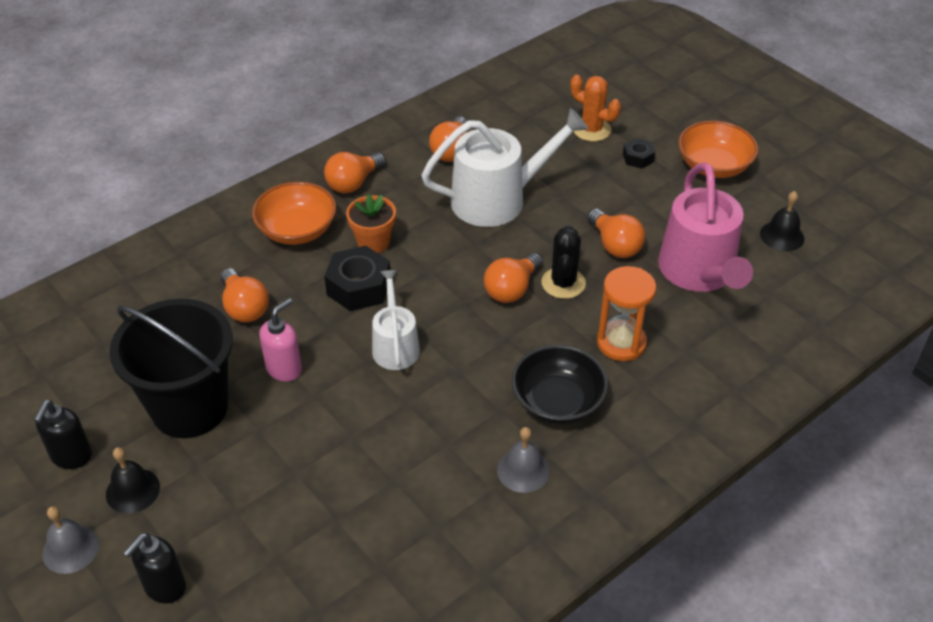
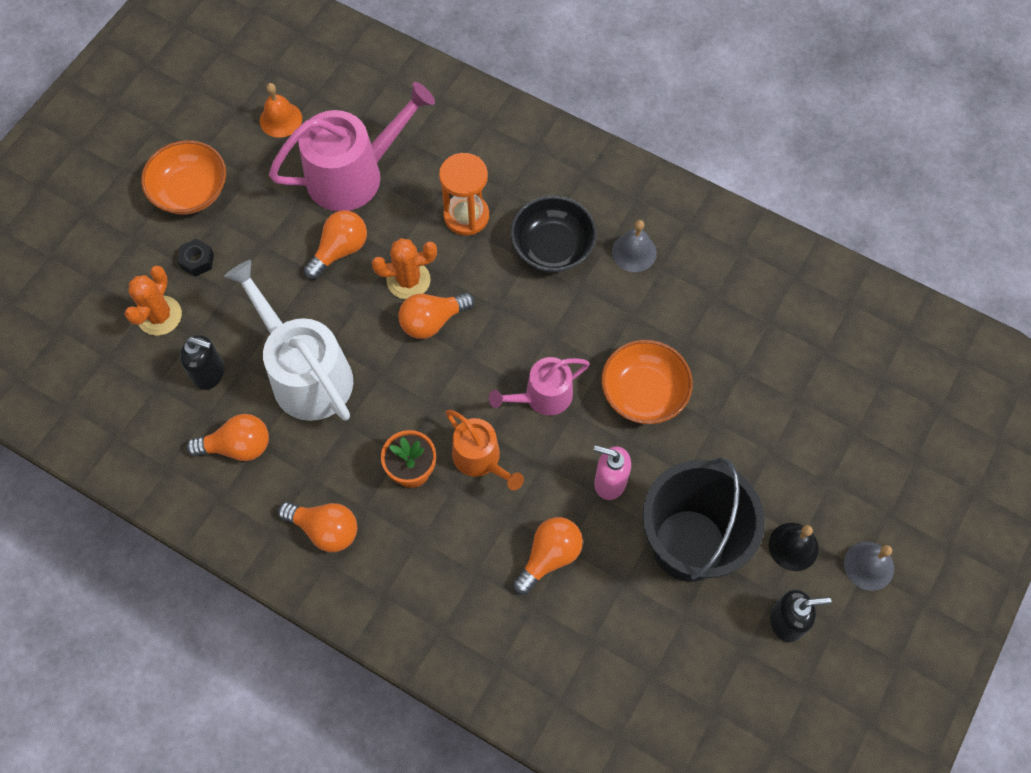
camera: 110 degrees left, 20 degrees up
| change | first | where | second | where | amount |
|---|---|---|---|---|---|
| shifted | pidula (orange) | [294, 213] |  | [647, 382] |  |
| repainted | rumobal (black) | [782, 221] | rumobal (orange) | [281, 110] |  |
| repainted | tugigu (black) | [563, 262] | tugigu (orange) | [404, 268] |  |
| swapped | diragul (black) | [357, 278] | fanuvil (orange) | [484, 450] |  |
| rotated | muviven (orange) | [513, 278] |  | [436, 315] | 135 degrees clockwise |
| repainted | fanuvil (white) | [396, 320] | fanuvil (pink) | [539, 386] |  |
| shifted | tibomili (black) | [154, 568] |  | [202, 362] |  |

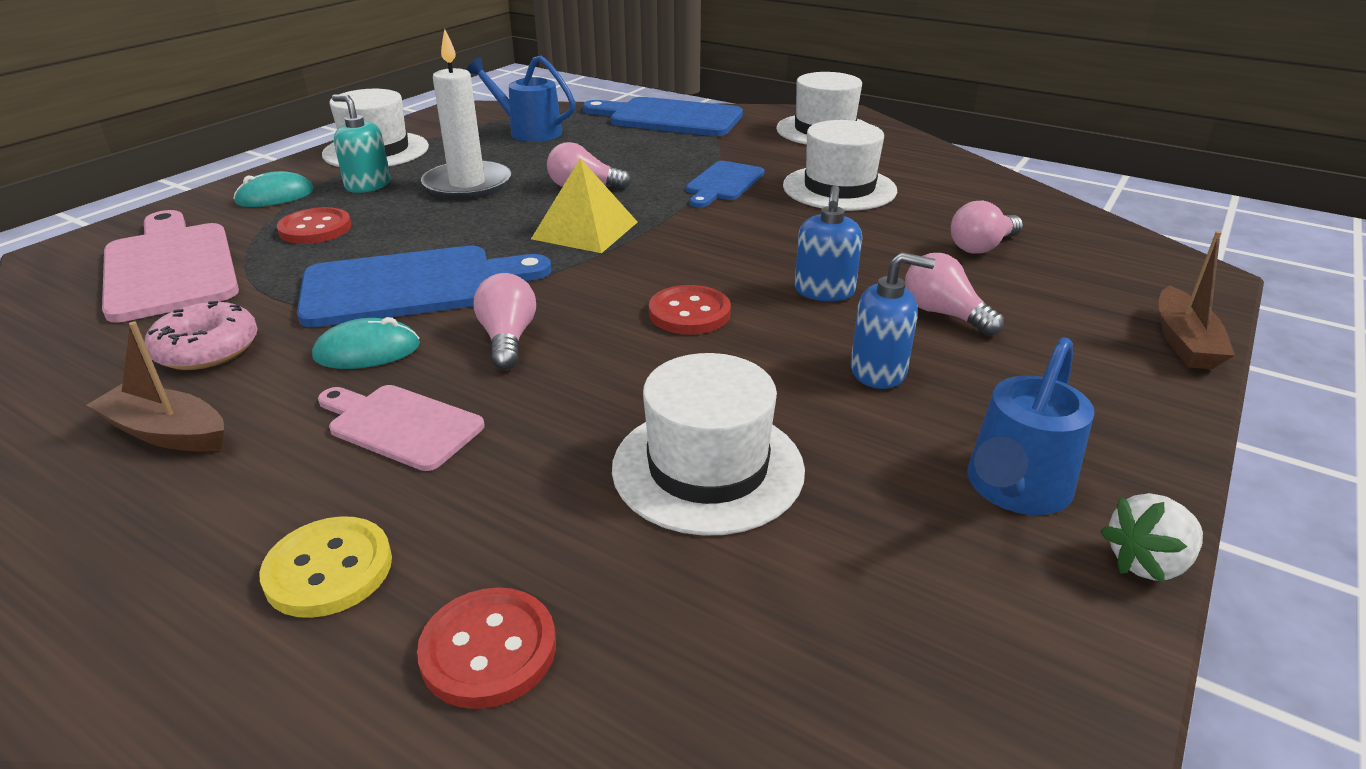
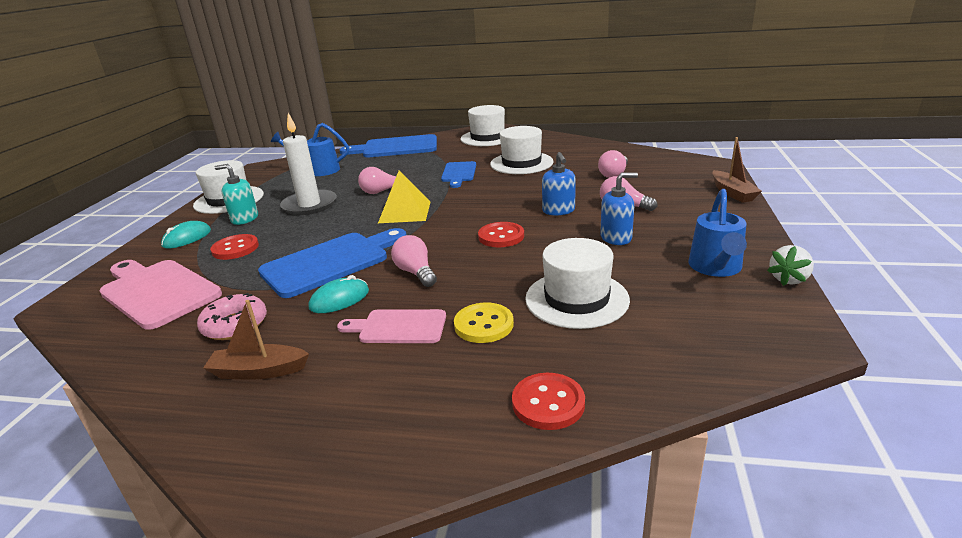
camera: 20 degrees left, 5 degrees down
| change | first | where | second | where | amount |
|---|---|---|---|---|---|
| shifted | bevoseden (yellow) | [325, 567] |  | [484, 323] |  |

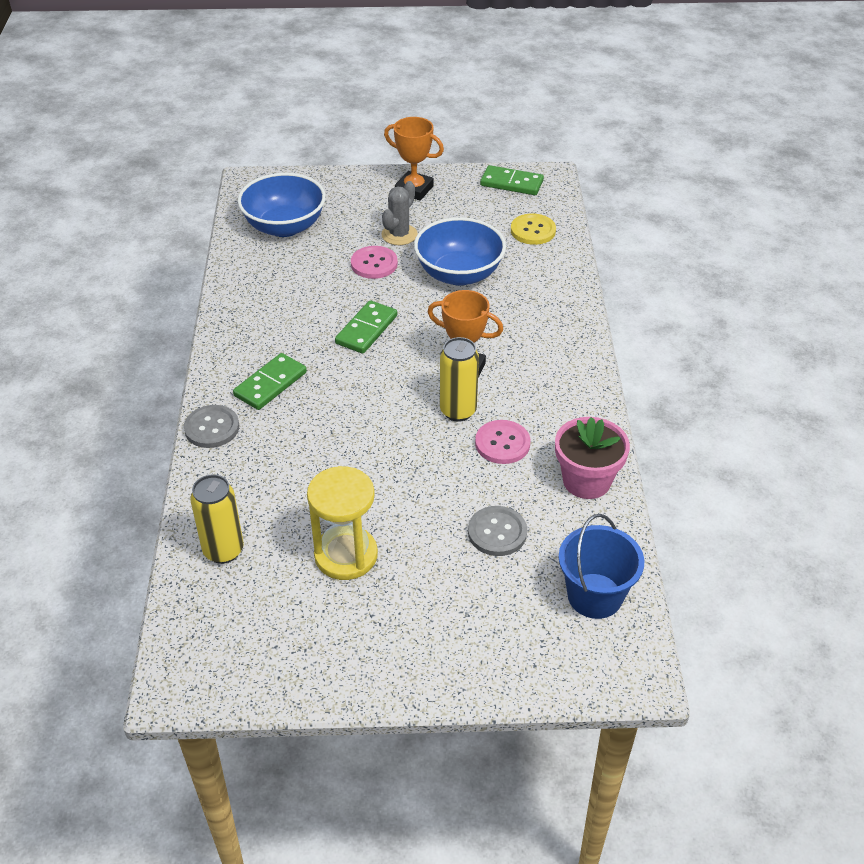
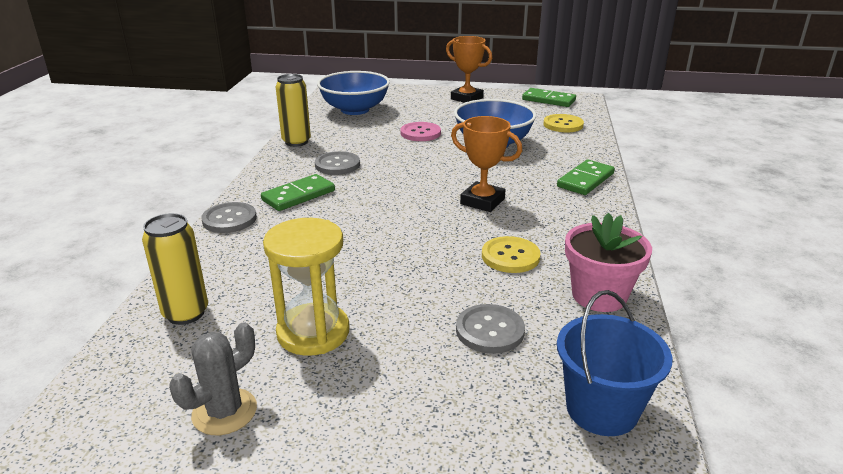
camera: 10 degrees right, 15 degrees down
| change | first | where | second | where | amount |
|---|---|---|---|---|---|
| shifted | tugigu (grey) | [399, 213] |  | [213, 378] |  |
| shifted | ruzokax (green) | [366, 327] |  | [586, 177] |  |
| shifted | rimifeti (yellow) | [459, 379] |  | [293, 110] |  |
| repainted | bevoseden (pink) | [503, 442] | bevoseden (yellow) | [511, 254] |  |
| new |  |  | bevoseden (grey) | [337, 163] |  |

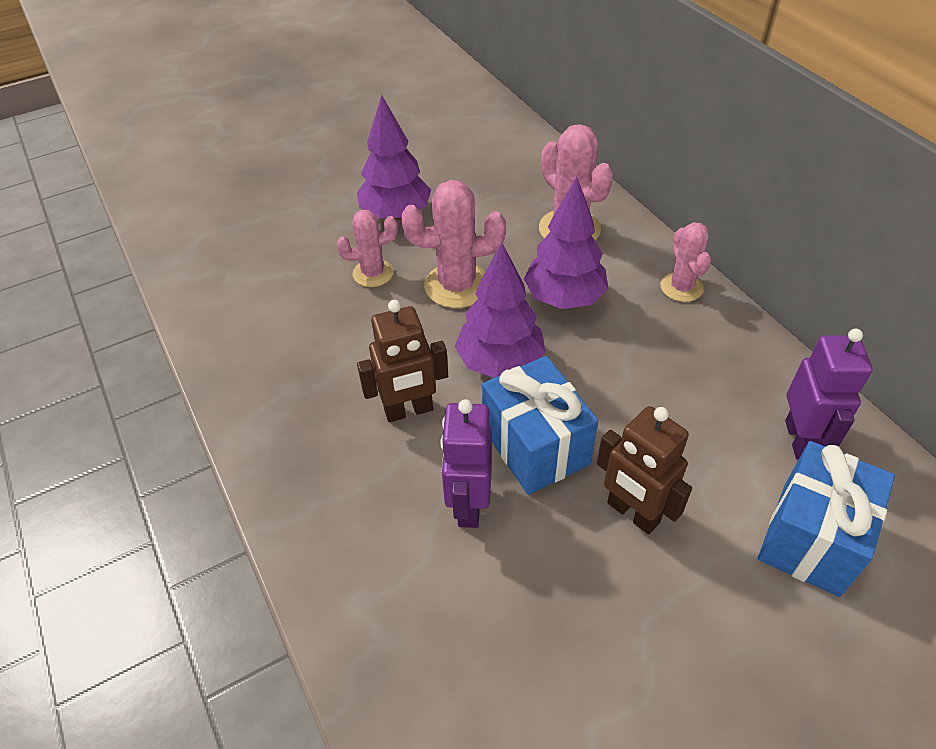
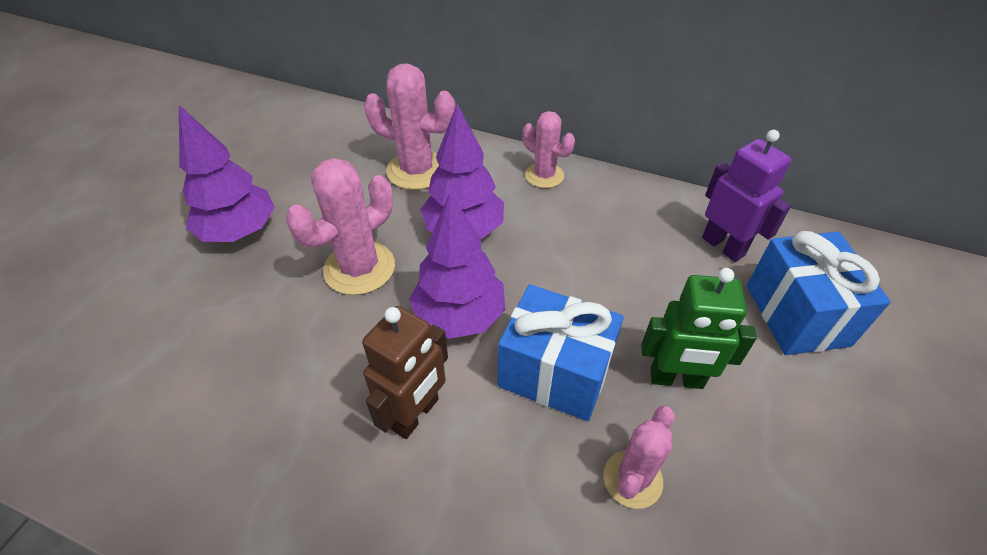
camera: 40 degrees left, 0 degrees up
| change | first | where | second | where | amount |
|---|---|---|---|---|---|
| shifted | tugigu (pink) | [367, 248] |  | [639, 457] |  |
| gone | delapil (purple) | [466, 463] |  |  |  |
| repainted | delapil (brown) | [644, 470] | delapil (green) | [699, 328] |  |

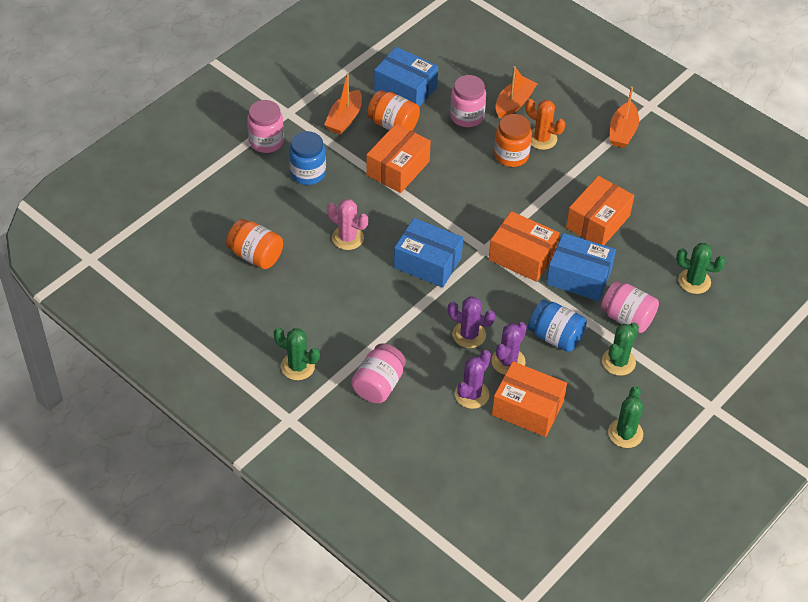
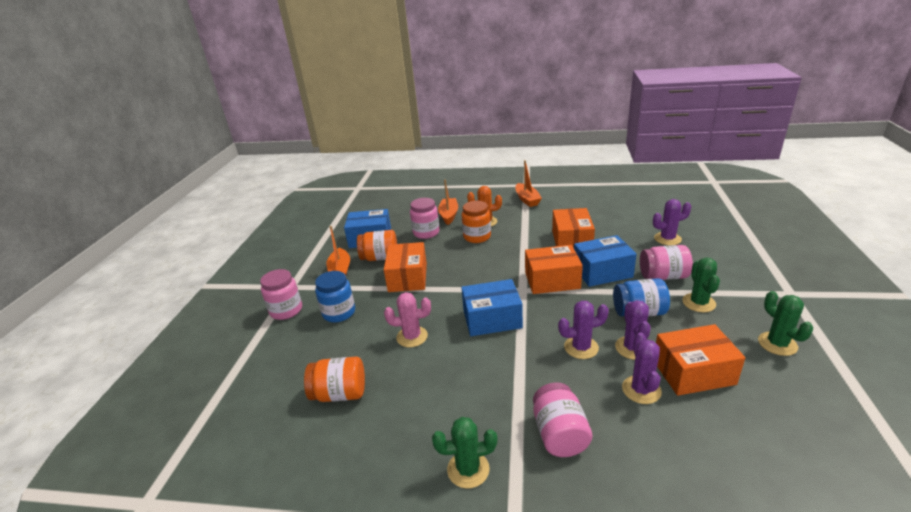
camera: 30 degrees left, 20 degrees down
| change | first | where | second | where | amount |
|---|---|---|---|---|---|
| repainted | tugigu (green) | [701, 268] | tugigu (purple) | [672, 222] |  |

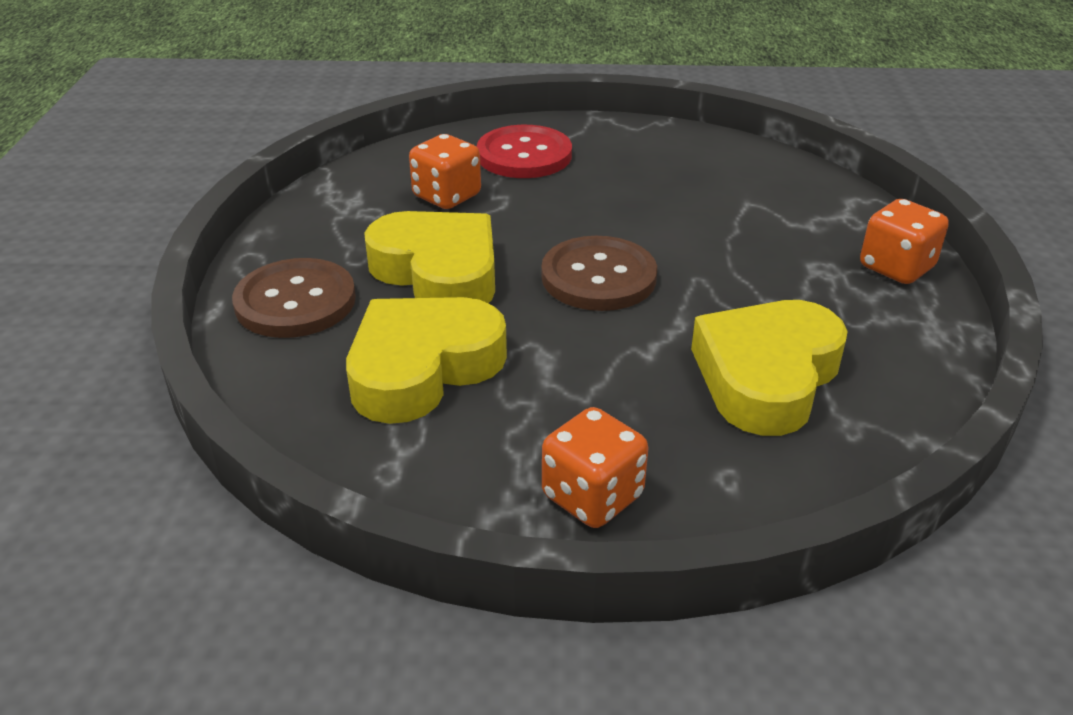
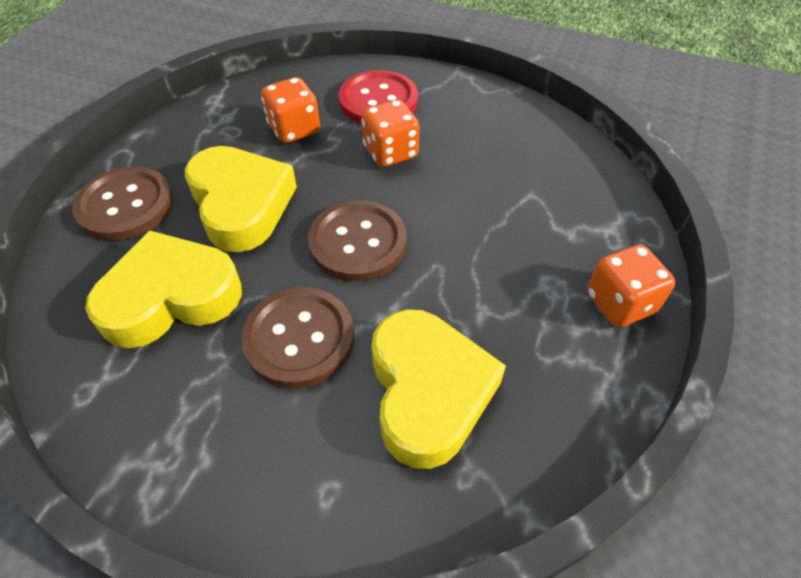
camera: 20 degrees right, 15 degrees up
| change | first | where | second | where | amount |
|---|---|---|---|---|---|
| rotated | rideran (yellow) | [769, 368] |  | [438, 389] | 120 degrees clockwise |
| shifted | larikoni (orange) | [595, 467] |  | [390, 133] |  |
| new |  |  | bevoseden (brown) | [297, 337] |  |

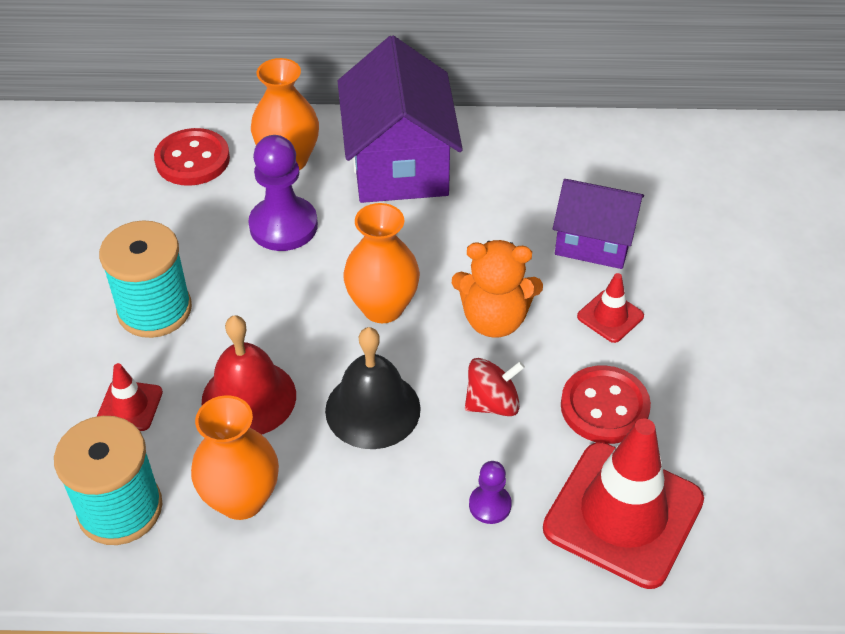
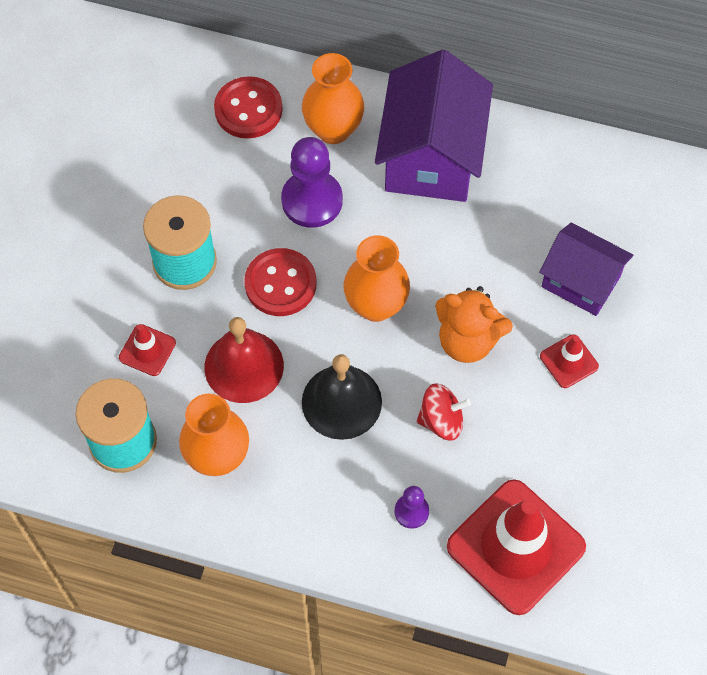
camera: 15 degrees right, 15 degrees up
| change | first | where | second | where | amount |
|---|---|---|---|---|---|
| shifted | bevoseden (red) | [606, 404] |  | [280, 282] |  |

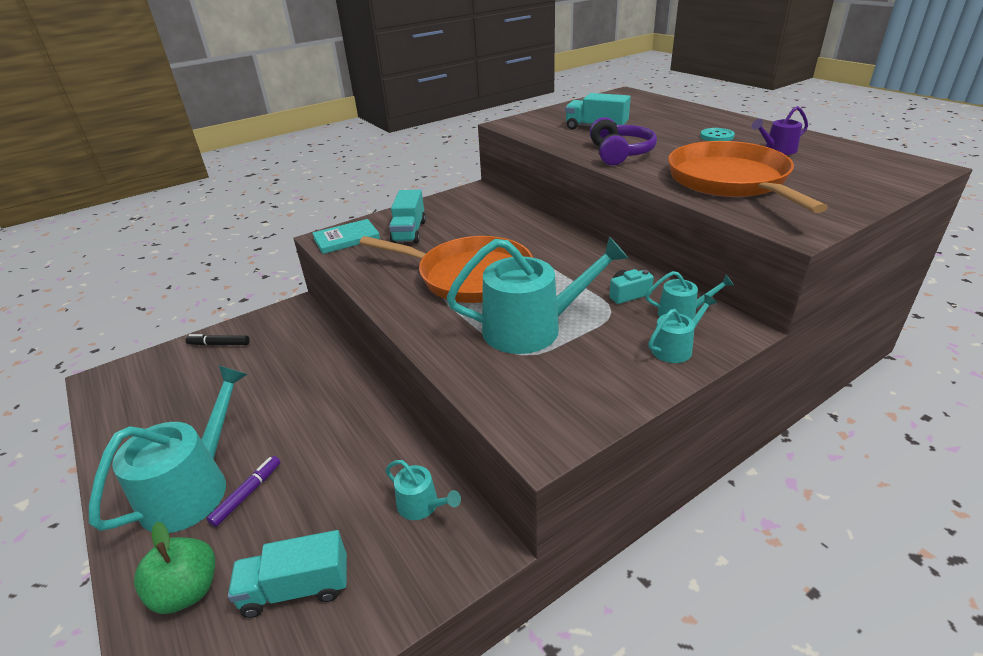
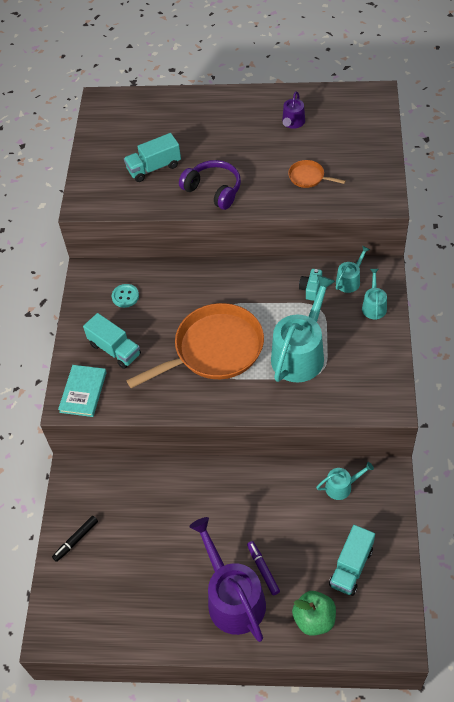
camera: 50 degrees left, 20 degrees up
| change | first | where | second | where | amount |
|---|---|---|---|---|---|
| shifted | bevoseden (turquoise) | [717, 134] |  | [125, 296] |  |
| scaled | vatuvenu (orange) | [748, 177] |  | [317, 174] | x0.42 |
| repainted | fanuvil (turquoise) | [168, 449] | fanuvil (purple) | [227, 579] |  |

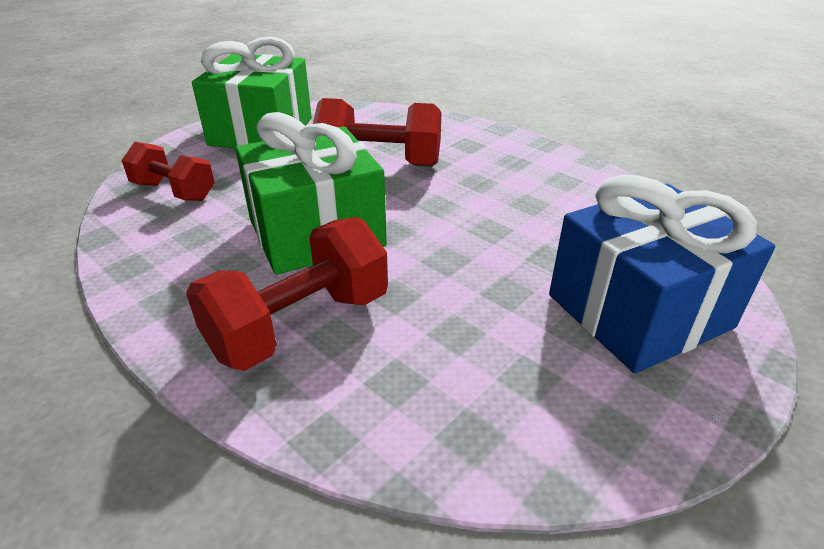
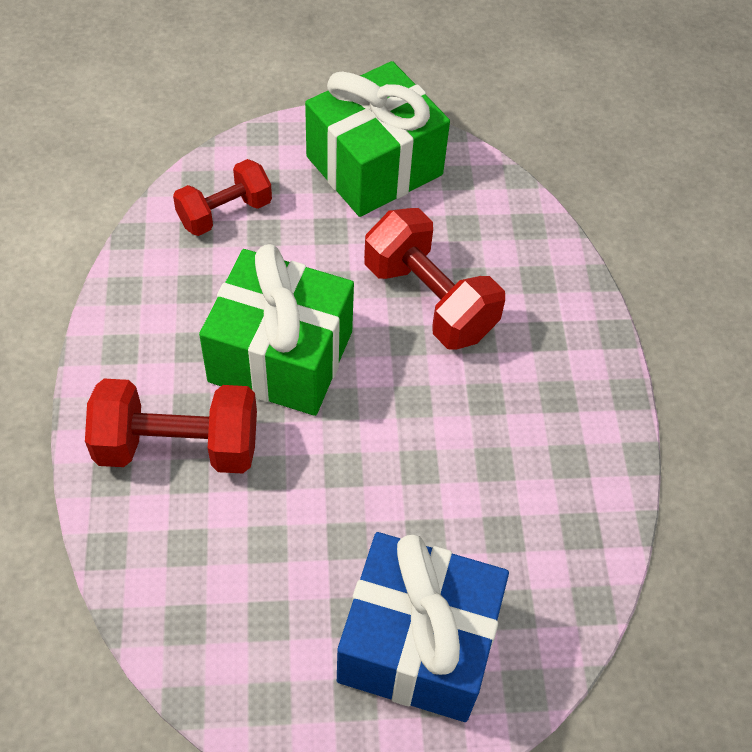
camera: 40 degrees right, 20 degrees up
| change | first | where | second | where | amount |
|---|---|---|---|---|---|
| rotated | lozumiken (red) | [168, 171] |  | [222, 197] | 75 degrees clockwise |

